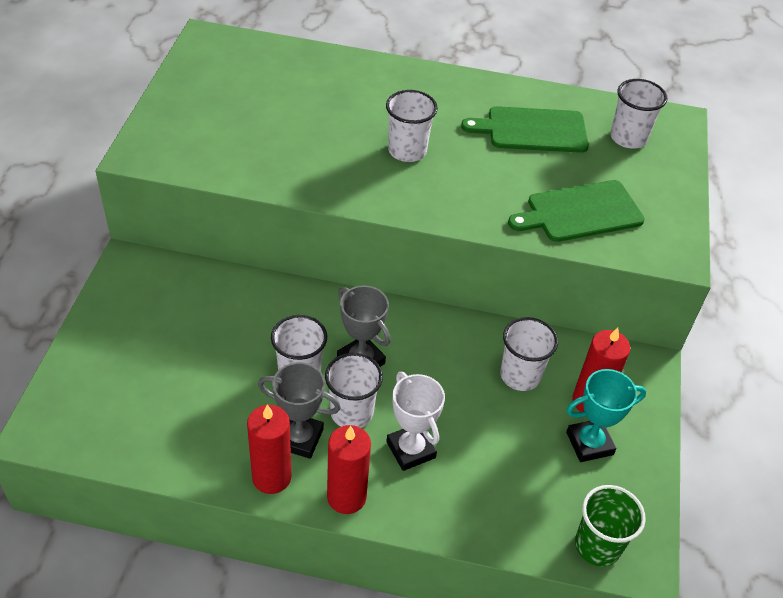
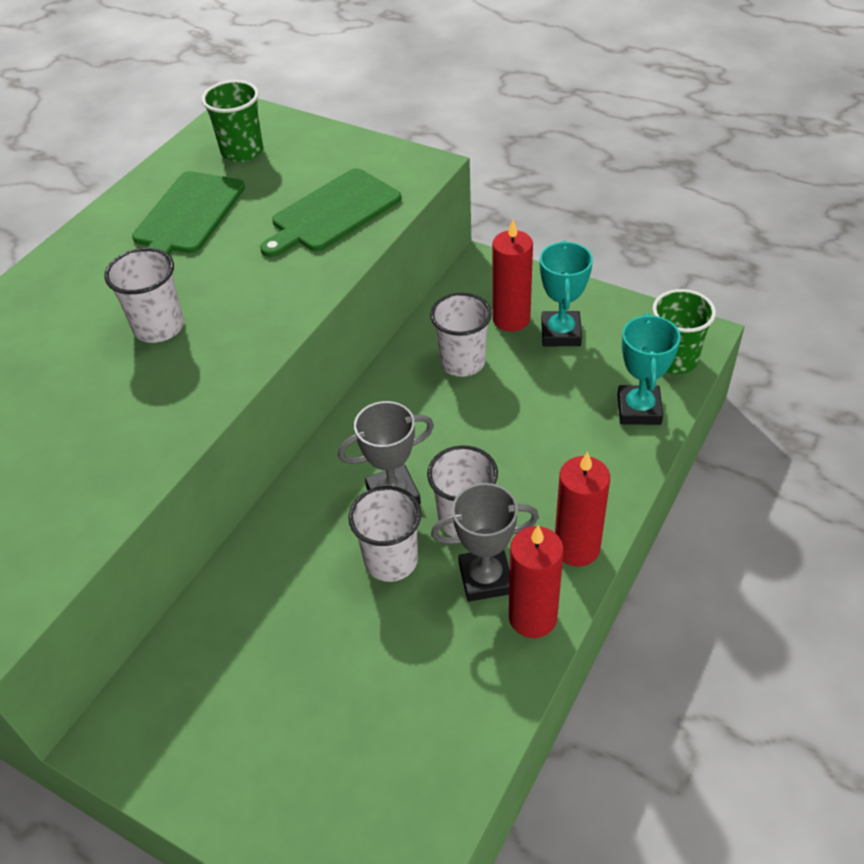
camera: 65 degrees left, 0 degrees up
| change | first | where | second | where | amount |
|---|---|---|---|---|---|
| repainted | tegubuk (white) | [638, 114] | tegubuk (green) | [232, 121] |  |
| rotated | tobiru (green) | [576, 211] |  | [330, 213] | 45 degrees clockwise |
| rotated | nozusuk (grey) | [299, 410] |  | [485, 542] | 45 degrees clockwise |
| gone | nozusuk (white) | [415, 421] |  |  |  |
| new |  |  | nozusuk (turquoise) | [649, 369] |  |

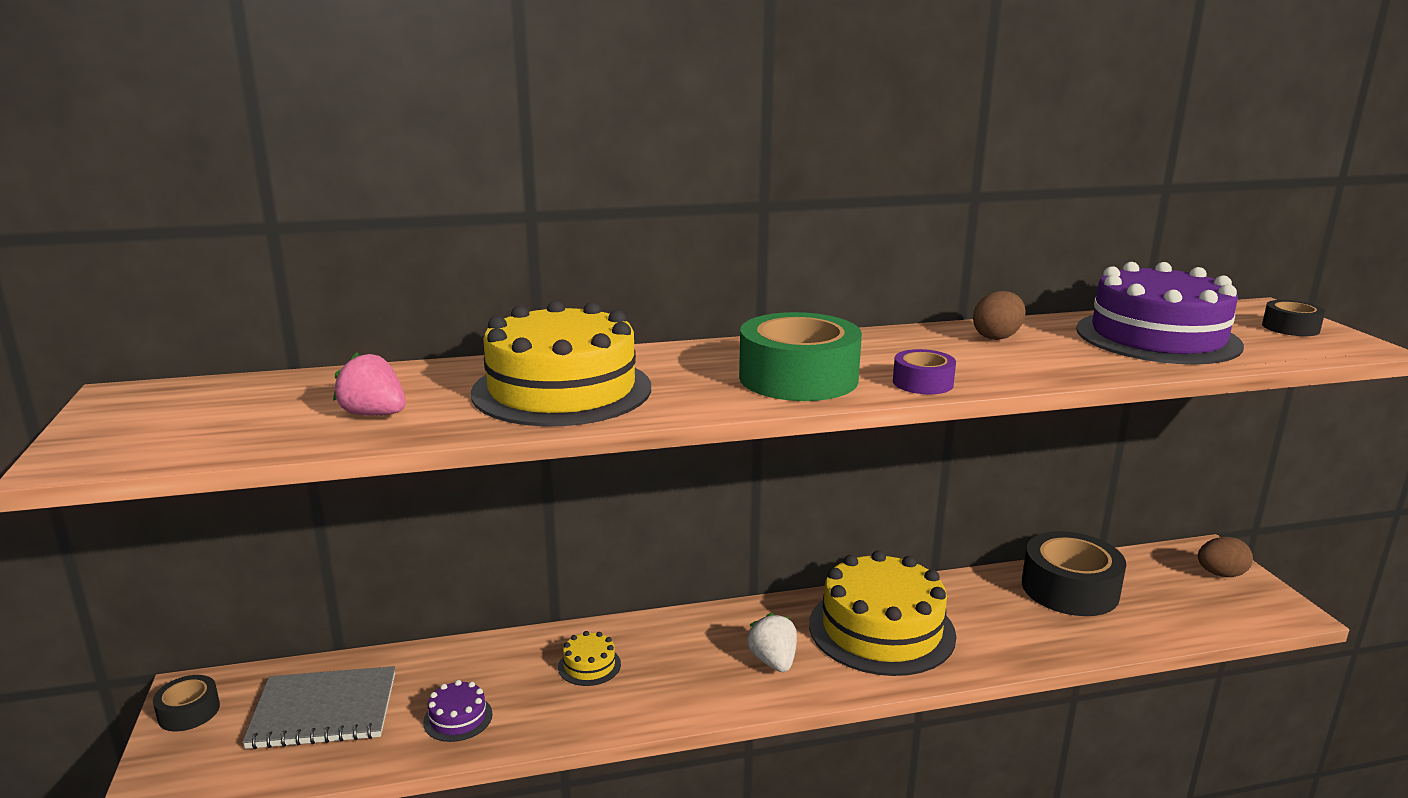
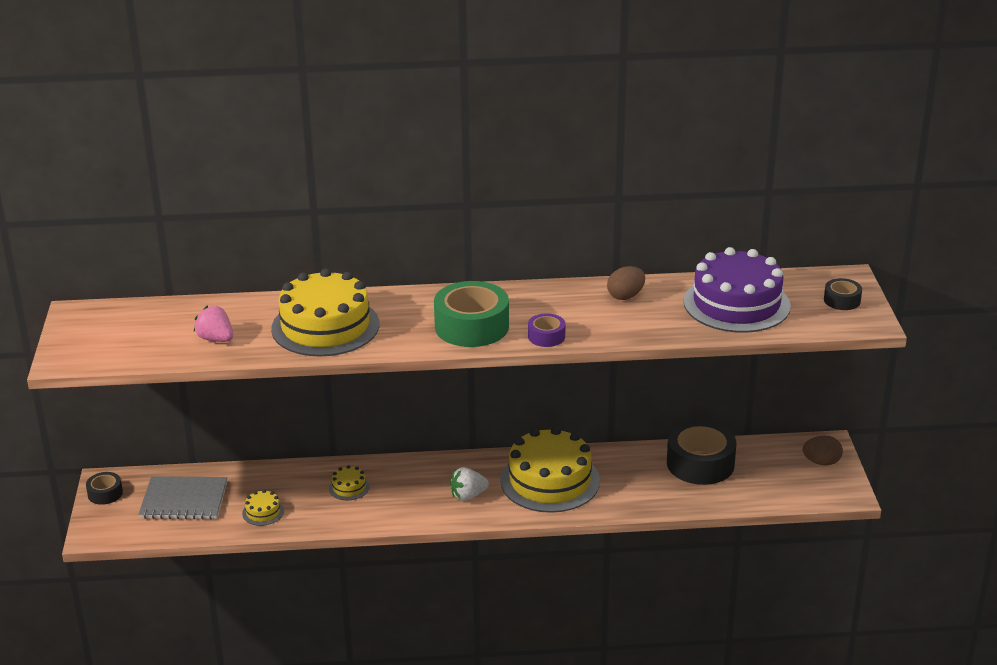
camera: 10 degrees right, 10 degrees up
| change | first | where | second | where | amount |
|---|---|---|---|---|---|
| rotated | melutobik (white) | [772, 642] |  | [469, 484] | 105 degrees counterclockwise |
| repainted | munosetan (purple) | [458, 711] | munosetan (yellow) | [263, 507] |  |

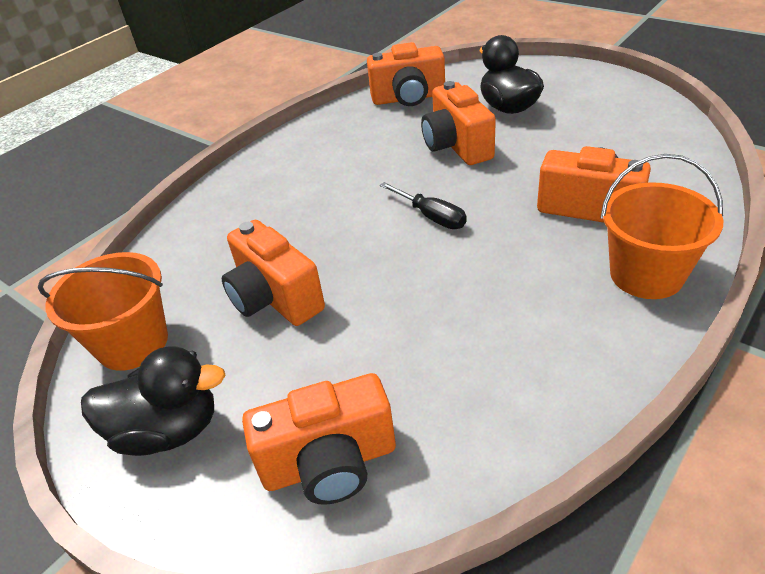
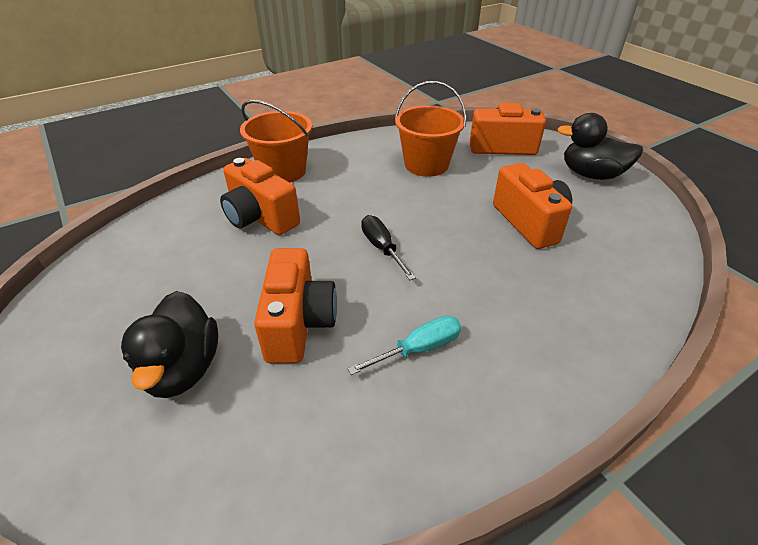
camera: 165 degrees left, 0 degrees up
| change | first | where | second | where | amount |
|---|---|---|---|---|---|
| gone | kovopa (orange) | [406, 74] |  |  |  |
| shifted | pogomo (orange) | [103, 311] |  | [431, 129] |  |
| new |  |  | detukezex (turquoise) | [404, 345] |  |

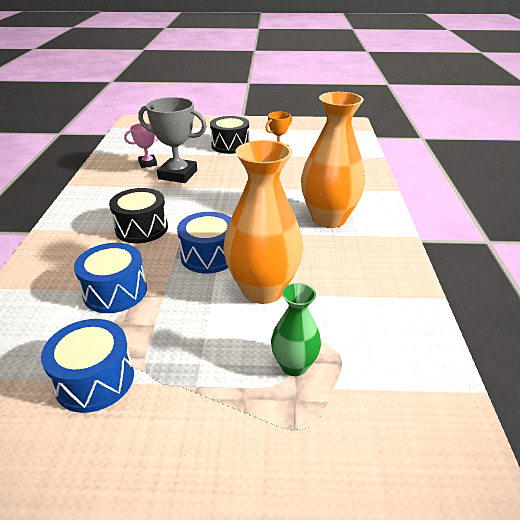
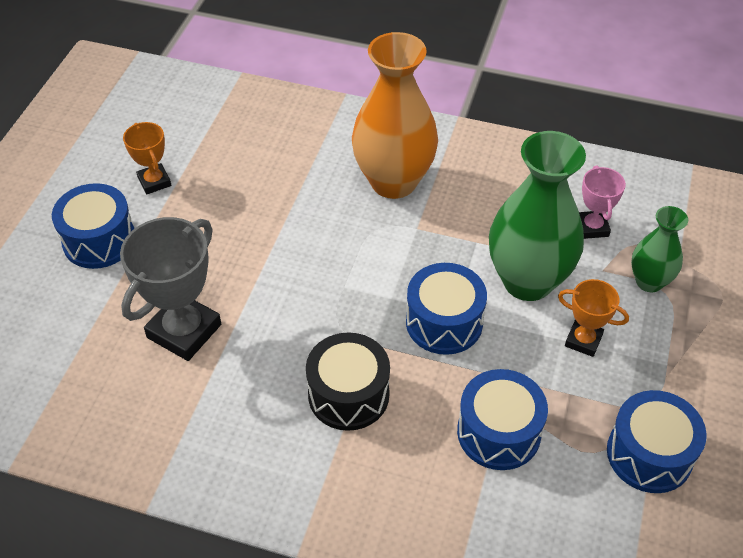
camera: 75 degrees left, 15 degrees up
| change | first | where | second | where | amount |
|---|---|---|---|---|---|
| repainted | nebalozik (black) | [229, 135] | nebalozik (blue) | [93, 226] |  |
| shifted | nozusuk (pink) | [141, 145] |  | [602, 202] |  |
| repainted | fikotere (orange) | [263, 222] | fikotere (green) | [537, 216] |  |
| new |  |  | nozusuk (orange) | [593, 318] |  |

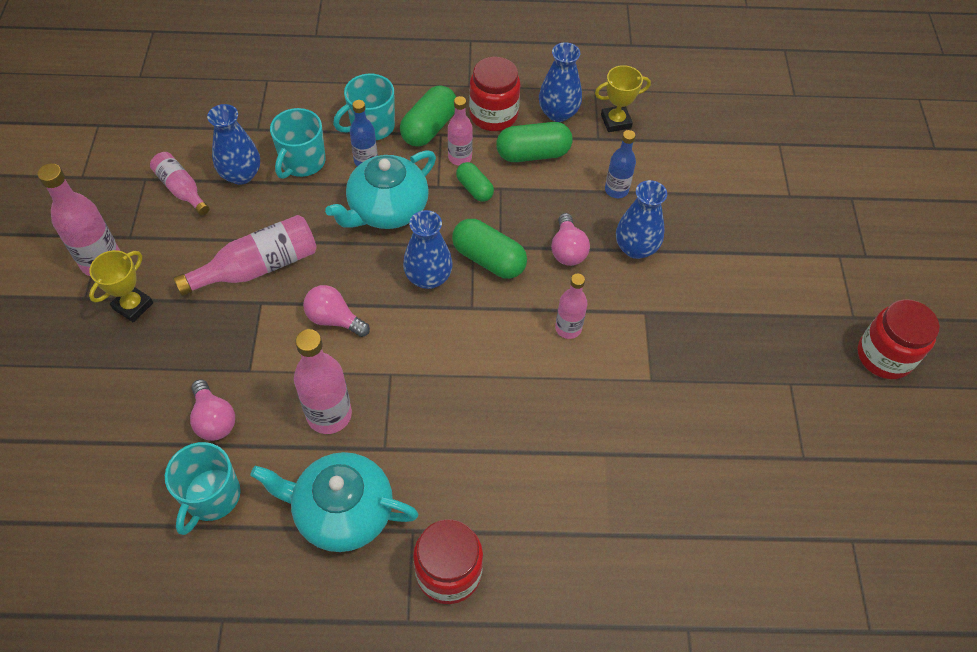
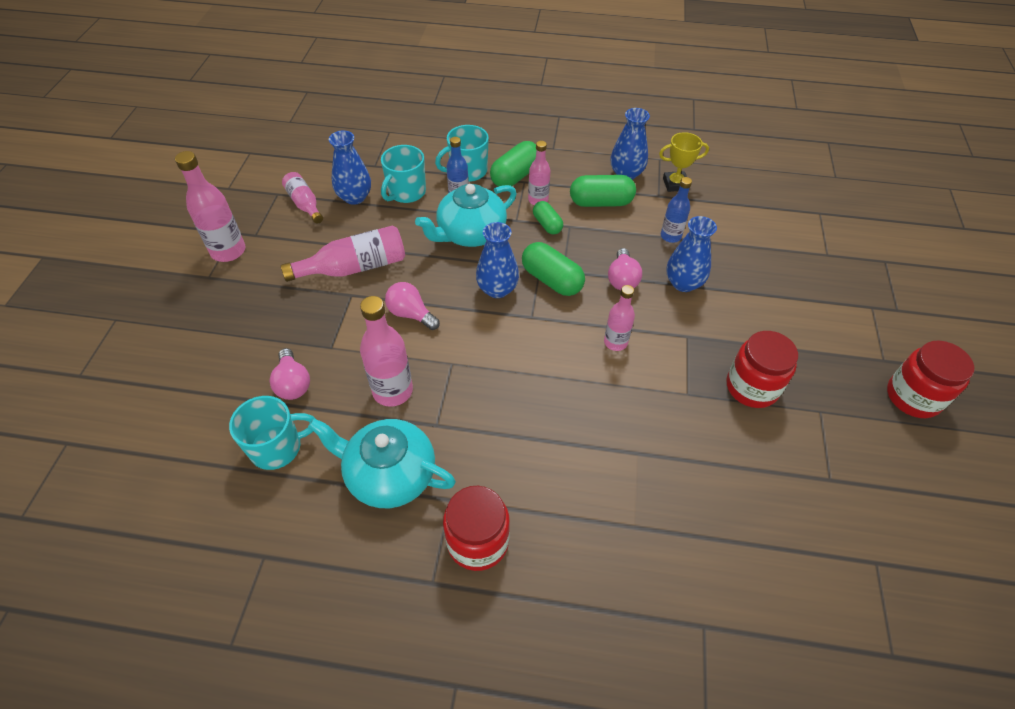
camera: 10 degrees right, 5 degrees down
| change | first | where | second | where | amount |
|---|---|---|---|---|---|
| shifted | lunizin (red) | [494, 94] |  | [762, 369] |  |
| gone | nozusuk (yellow) | [121, 286] |  |  |  |
| rotated | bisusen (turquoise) | [203, 488] |  | [272, 433] | 135 degrees counterclockwise |

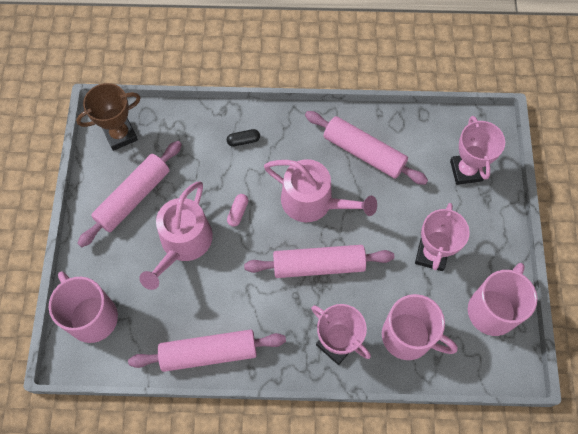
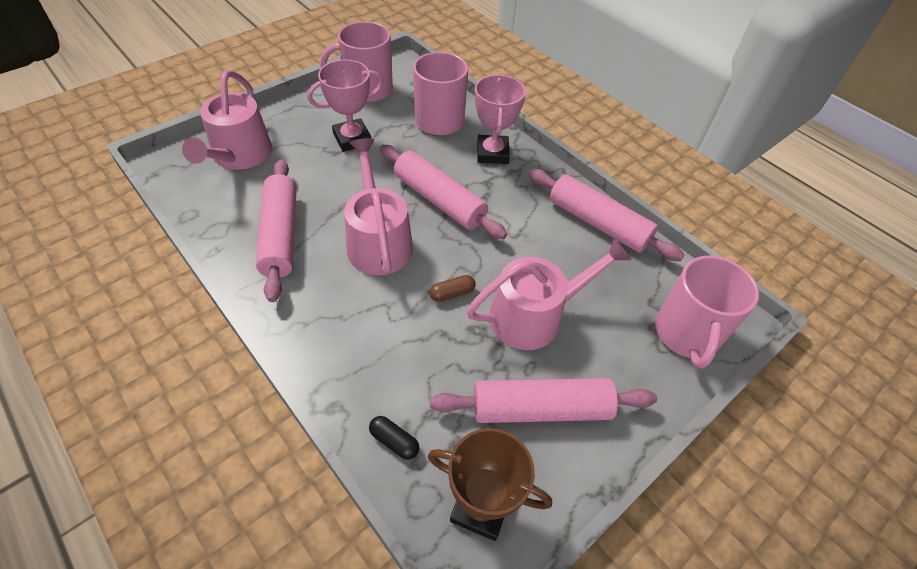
camera: 135 degrees left, 15 degrees down
| change | first | where | second | where | amount |
|---|---|---|---|---|---|
| swapped | nozusuk (pink) | [477, 150] | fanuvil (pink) | [227, 120] |  |
| shifted | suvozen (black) | [243, 138] |  | [394, 438] |  |
| repainted | suvozen (pink) | [237, 210] | suvozen (brown) | [452, 288] |  |

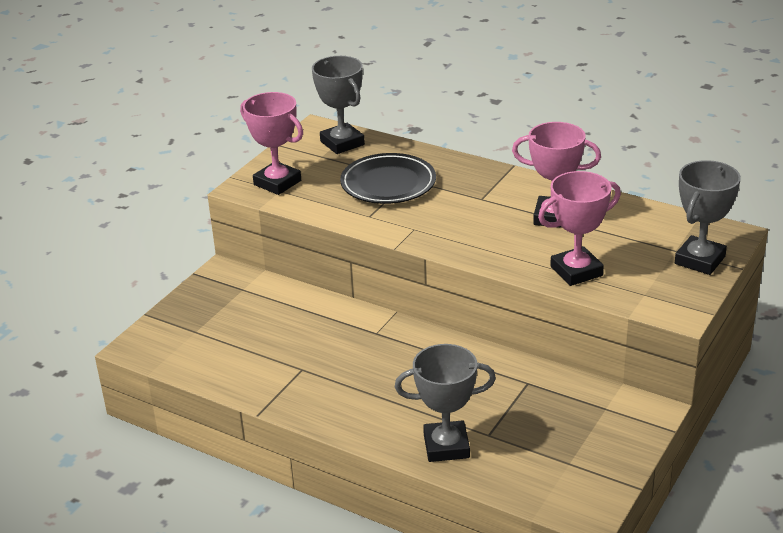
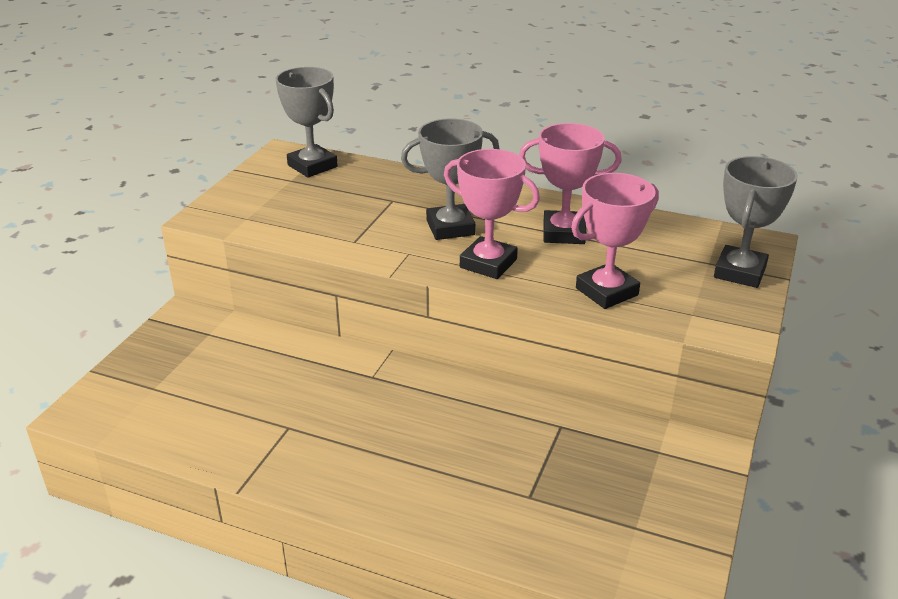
camera: 10 degrees left, 0 degrees up
| change | first | where | second | where | amount |
|---|---|---|---|---|---|
| shifted | nozusuk (pink) | [271, 143] |  | [492, 214] |  |
| gone | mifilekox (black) | [388, 178] |  |  |  |
| shifted | nozusuk (grey) | [445, 403] |  | [450, 179] |  |

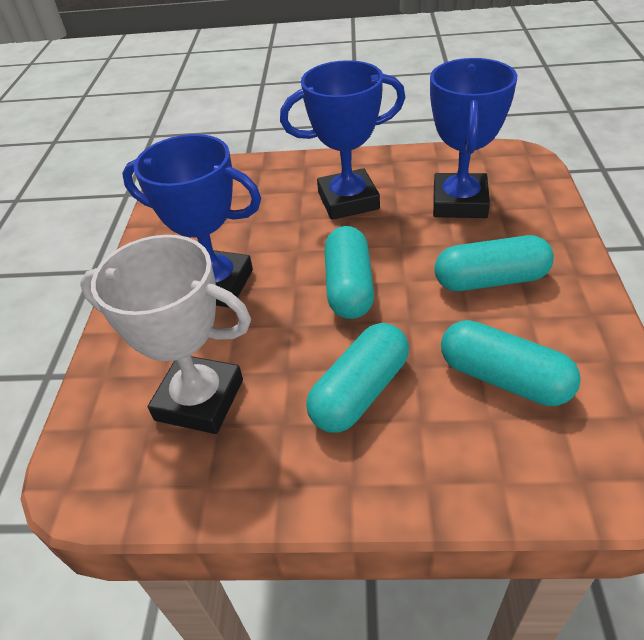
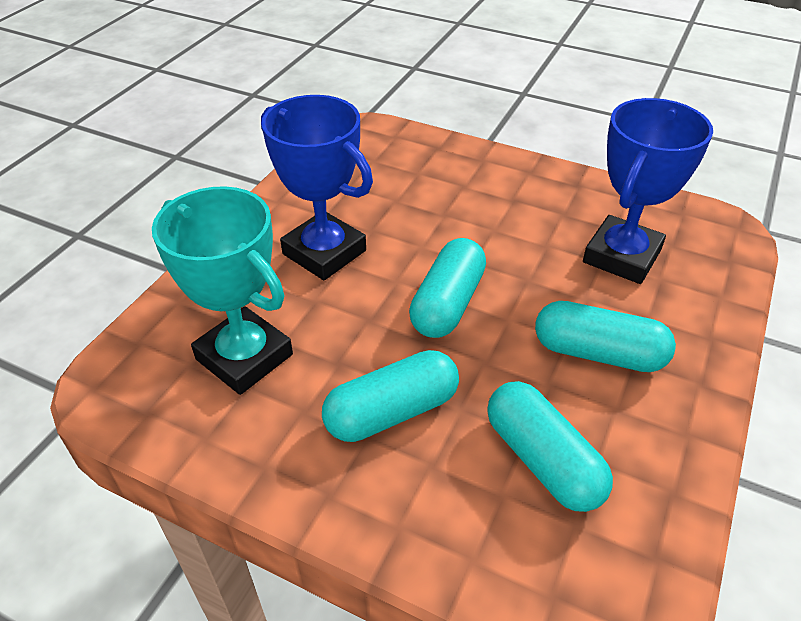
camera: 20 degrees right, 0 degrees up
| change | first | where | second | where | amount |
|---|---|---|---|---|---|
| gone | nozusuk (blue) | [342, 140] |  |  |  |
| repainted | nozusuk (white) | [165, 334] | nozusuk (turquoise) | [222, 290] |  |

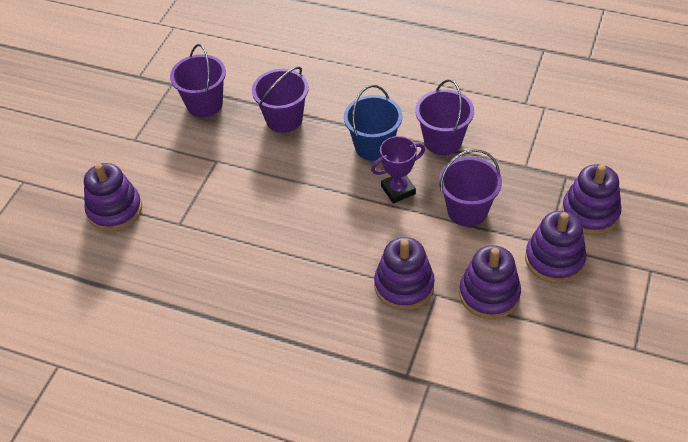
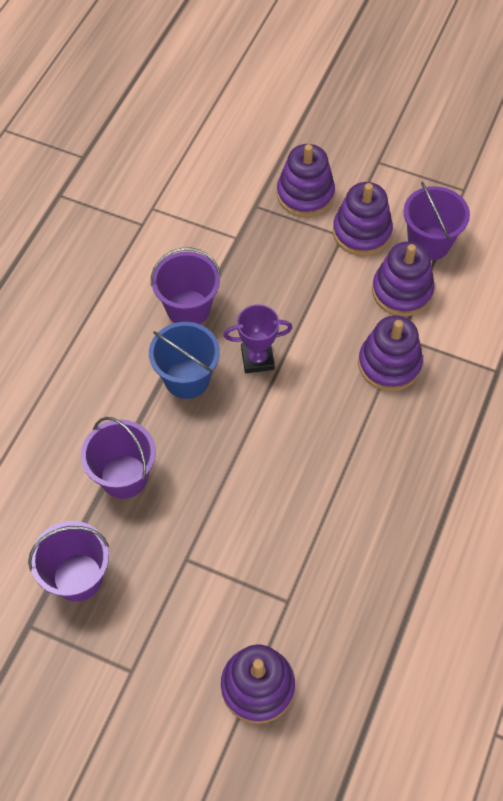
camera: 90 degrees left, 10 degrees up
| change | first | where | second | where | amount |
|---|---|---|---|---|---|
| rotated | nozusuk (purple) | [398, 169] |  | [257, 338] | 75 degrees counterclockwise |
| shifted | pogomo (purple) | [470, 188] |  | [437, 221] |  |

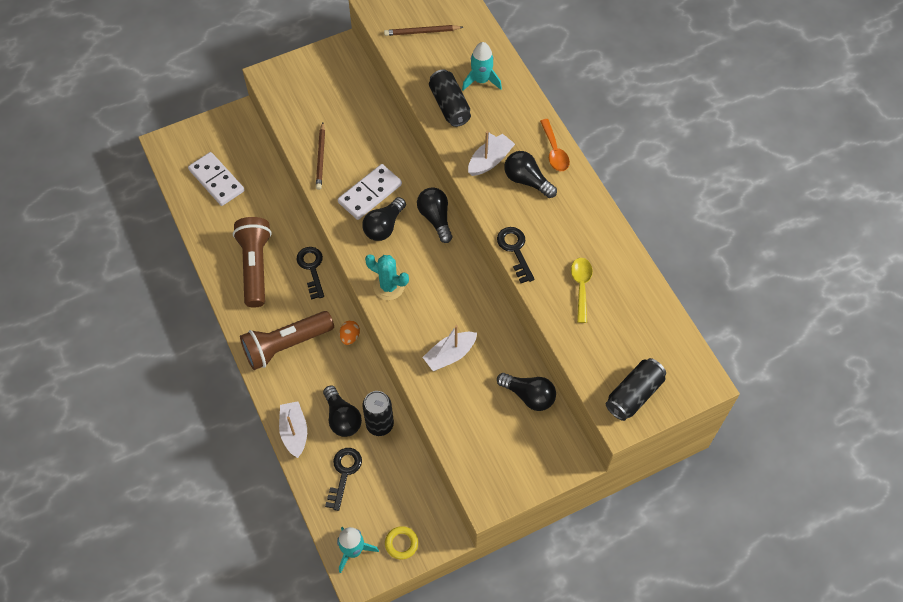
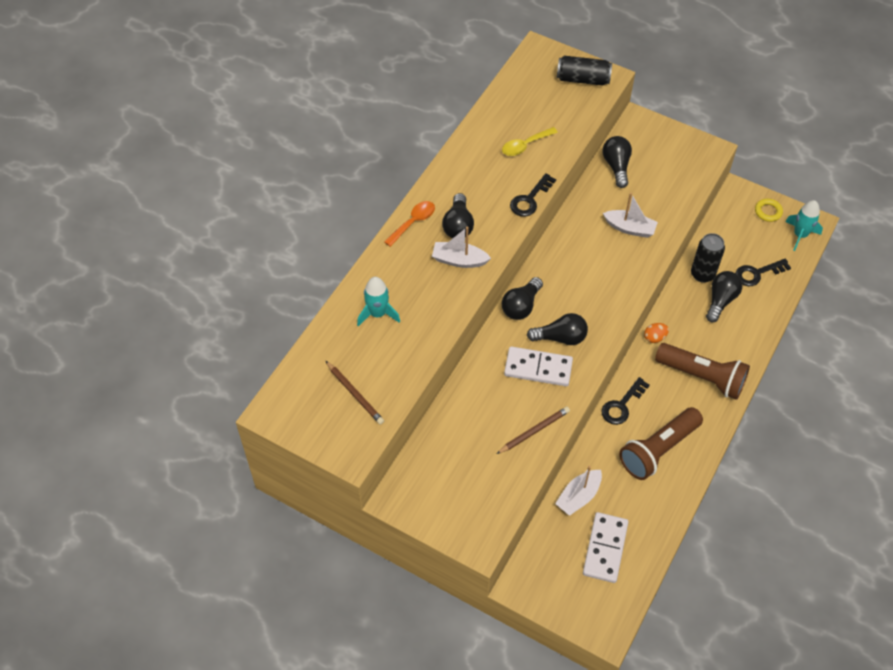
camera: 125 degrees left, 5 degrees down
| change | first | where | second | where | amount |
|---|---|---|---|---|---|
| gone | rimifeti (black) | [450, 98] |  |  |  |
| gone | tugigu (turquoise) | [387, 277] |  |  |  |
| shifted | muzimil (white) | [293, 429] |  | [578, 491] |  |

